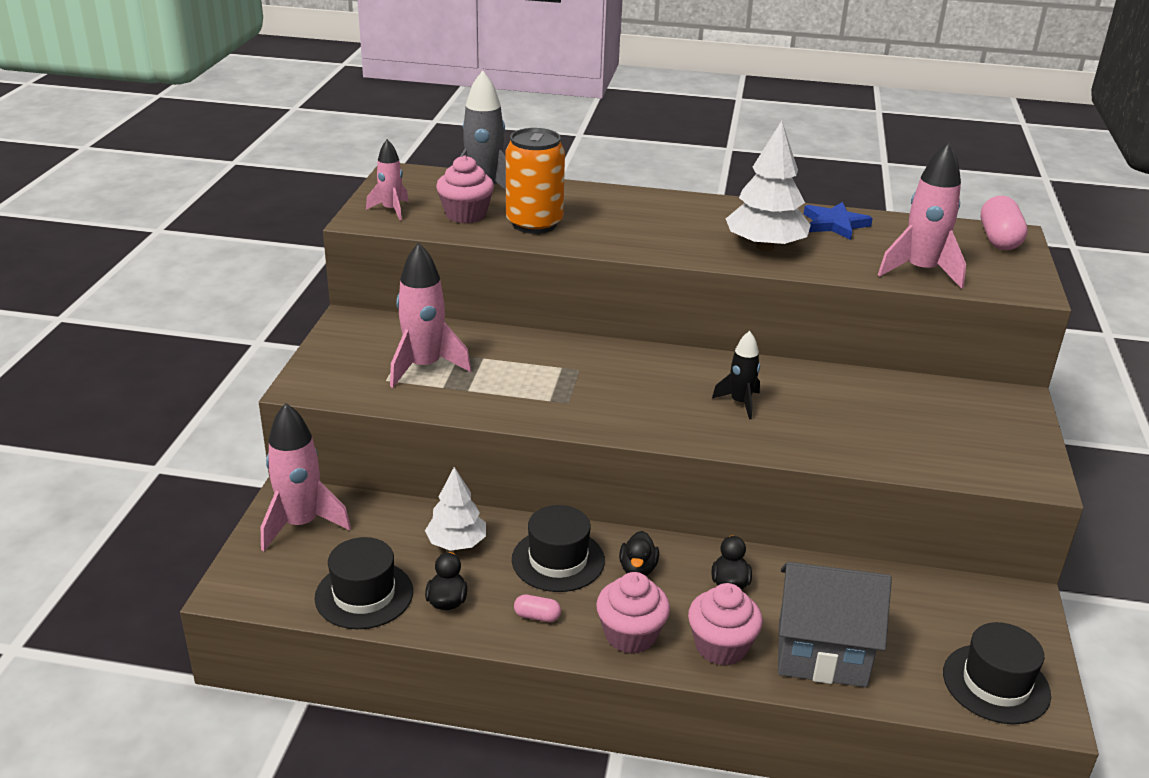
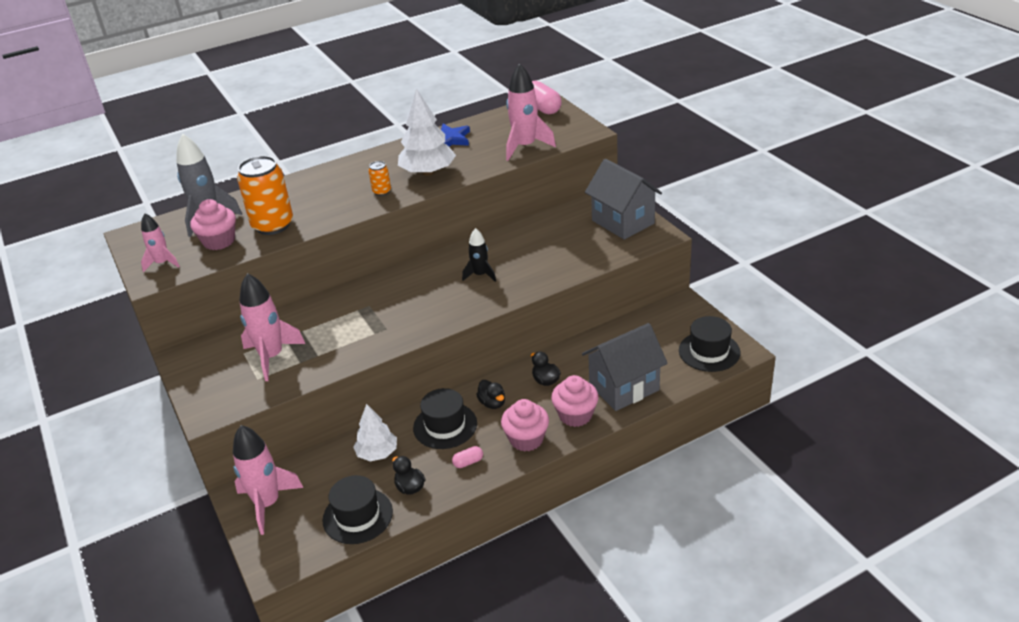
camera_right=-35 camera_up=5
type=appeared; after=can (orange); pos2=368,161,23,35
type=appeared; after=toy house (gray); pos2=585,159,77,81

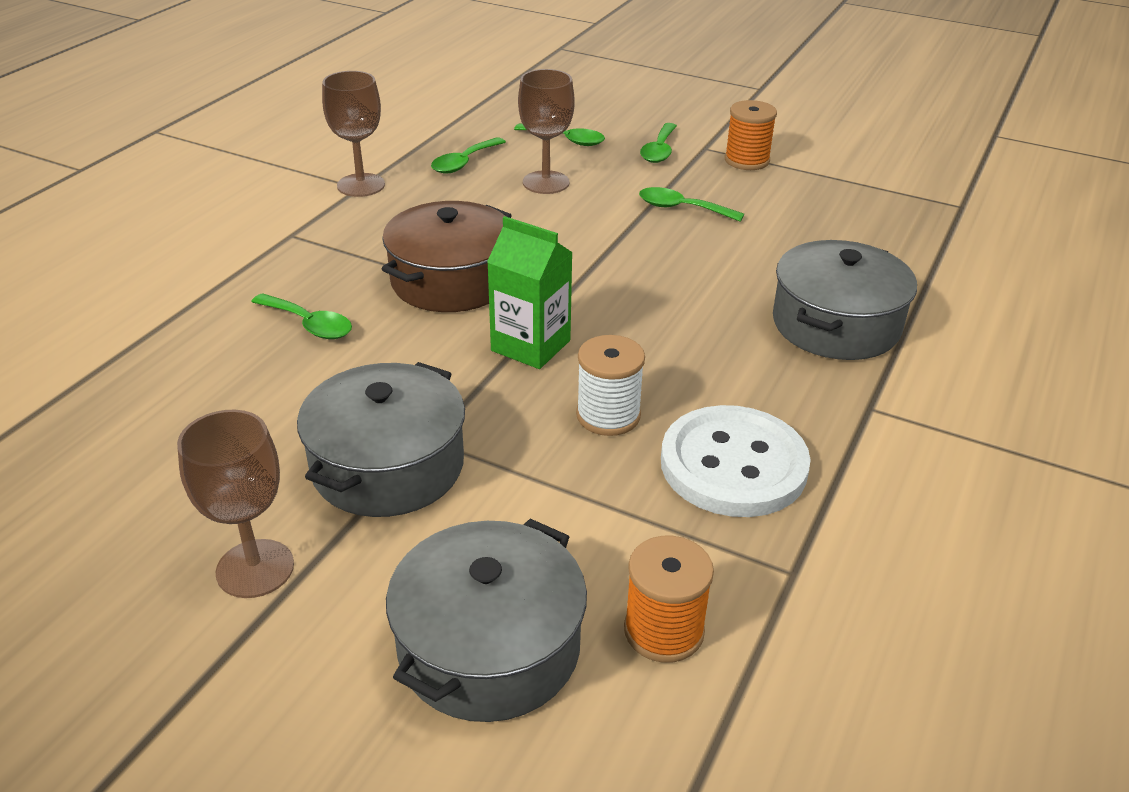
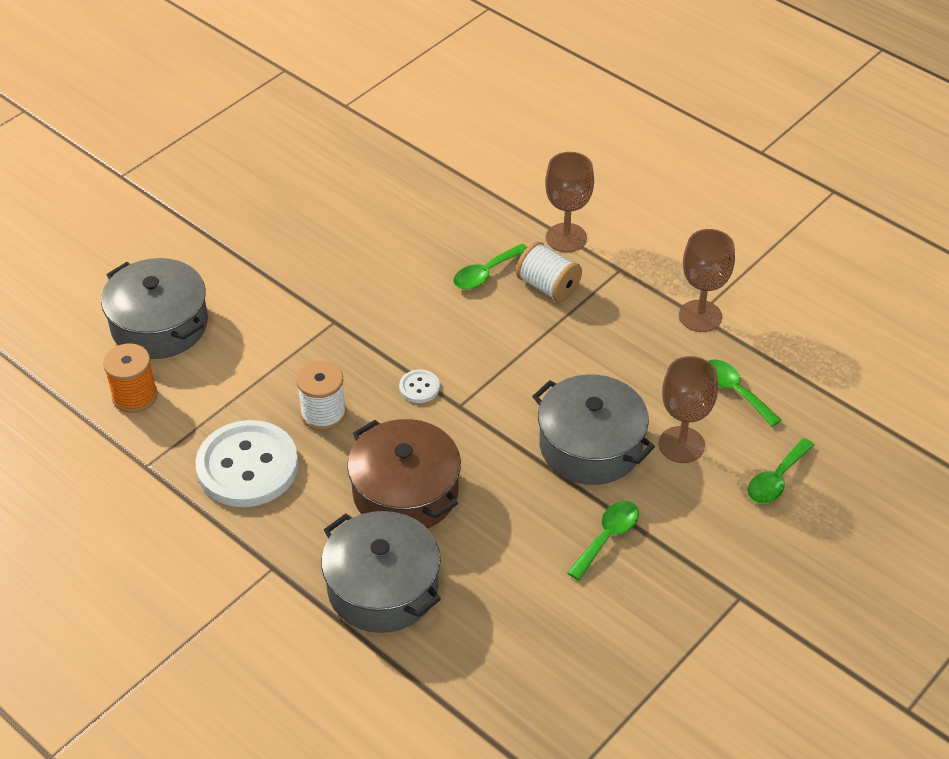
camera_right=105 camera_up=10
type=relocated; before=wine glass (russet); pos1=177,410,117,188; pos2=545,152,49,100
type=relocated; before=pot (gray); pos1=297,362,168,155; pos2=532,374,123,111
type=relocated; before=pot (russet); pos1=382,201,130,111; pos2=347,419,114,110
type=exchanged; before=carton (green); after=button (white); pos1=487,216,86,153; pos2=399,369,41,34
type=missing; before=tablespoon (green); pos1=640,123,37,40
type=missing; before=spool (orange); pos1=725,100,52,70
type=appeared; after=spool (white); pos2=516,241,66,61

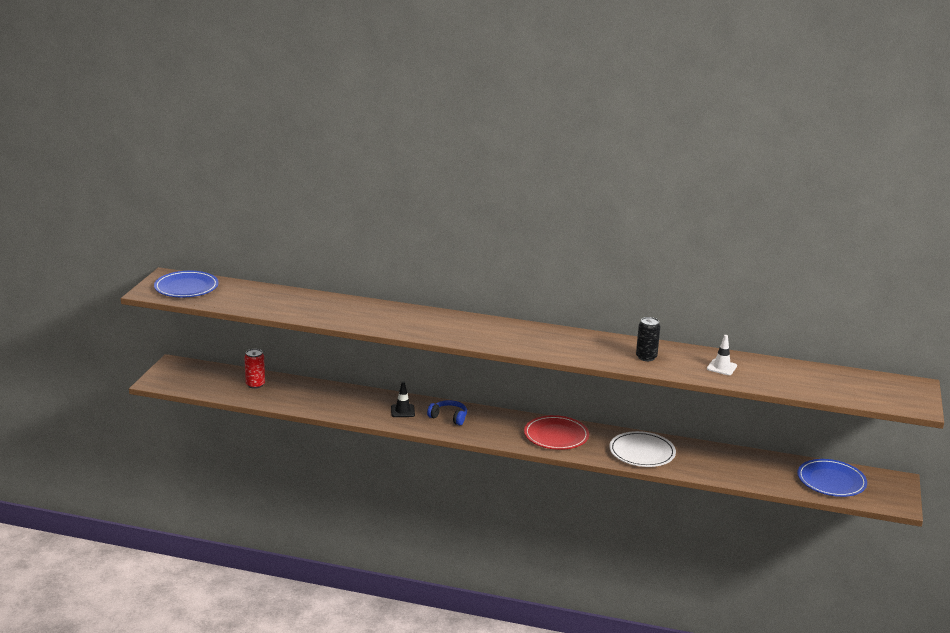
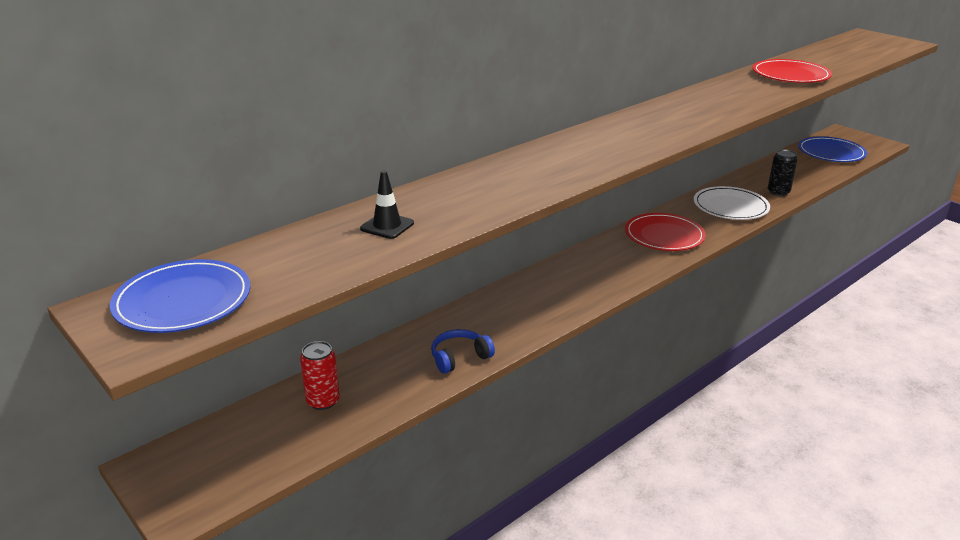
camera_right=-55 camera_up=5
type=relocated; before=safety cone (jet-black); pos1=391,381,24,36; pos2=360,170,54,69
type=relocated; before=over-ear headphones (cobalt); pos1=427,400,40,25; pos2=431,329,64,45
type=relocated; before=can (jet-black); pos1=636,317,25,44; pos2=768,149,30,47
type=exchanged; before=safety cone (white); after=dinner plate (crimson); pos1=707,335,30,40; pos2=753,59,79,24

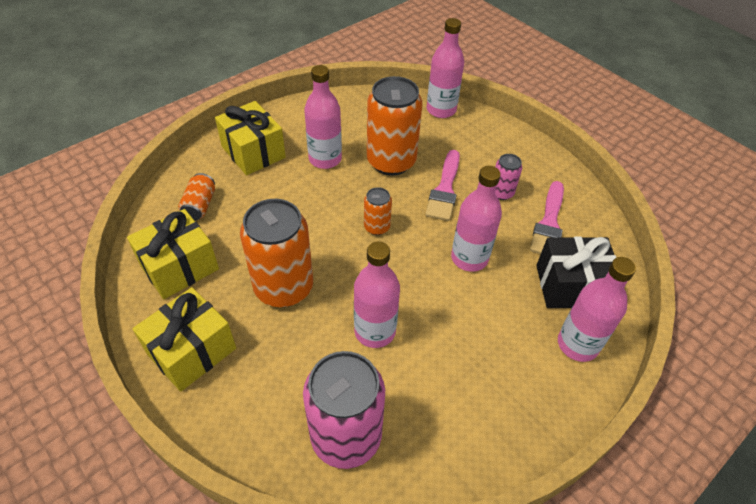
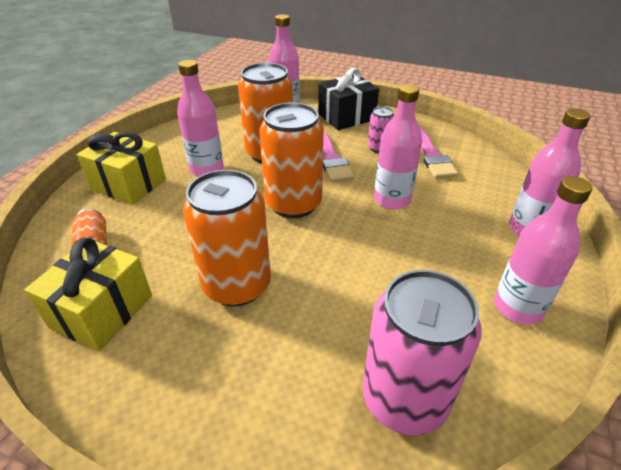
camera_right=-25 camera_up=-10
type=missing; before=present (golden); pos1=132,287,104,105
type=relocated; before=bottle (rosy); pos1=354,242,46,106; pos2=494,176,99,149
type=size; before=can (orange); pos1=364,187,28,48; pos2=259,102,65,116; scale=2.07
type=relocated; before=present (jet-black); pos1=536,236,80,72; pos2=318,68,61,62

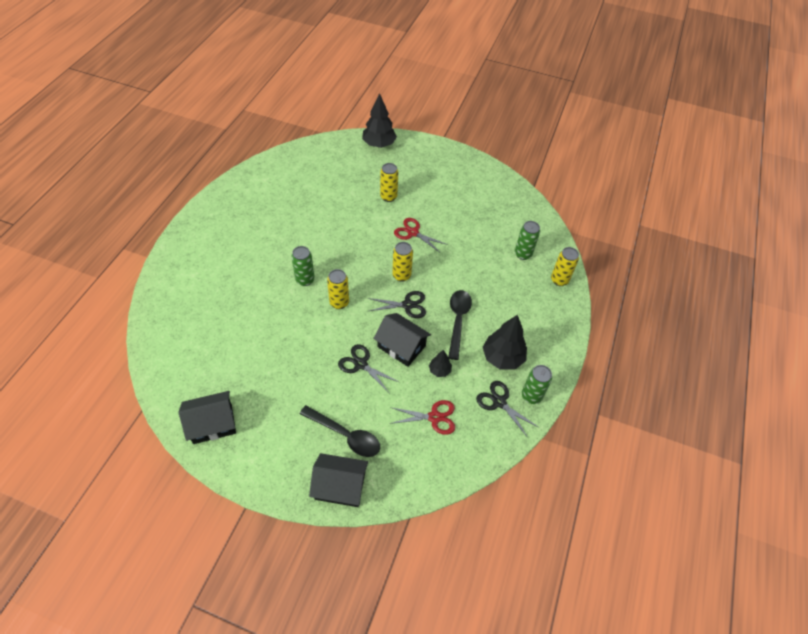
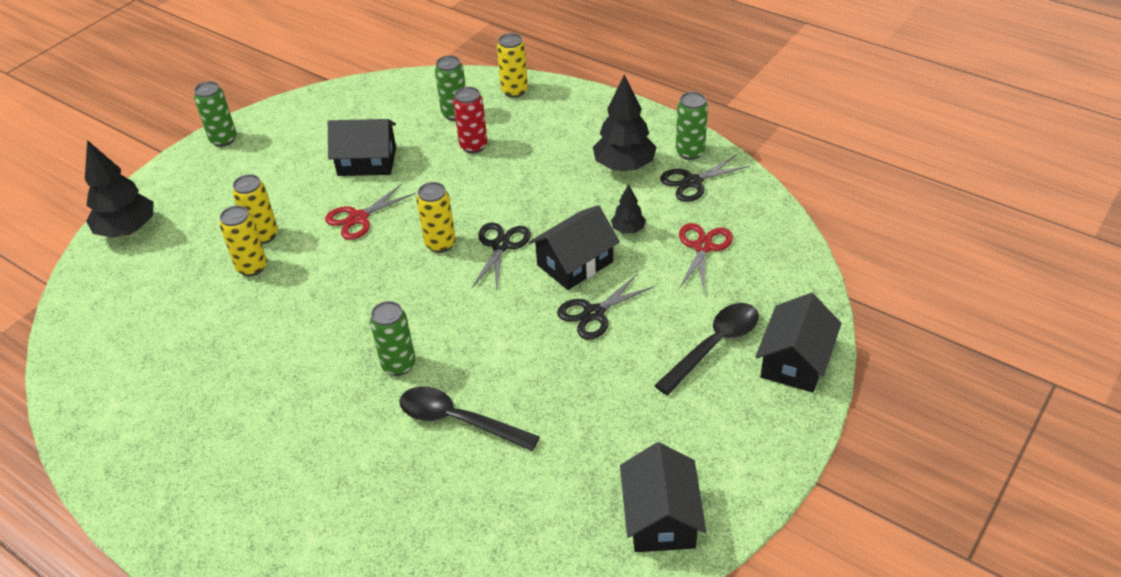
camera_right=-70 camera_up=-10
type=relocated; before=can (golden); pos1=327,269,22,40; pos2=219,206,48,70
type=relocated; before=tablespoon (jet-black); pos1=448,290,24,70; pos2=399,387,141,64
type=appeared; after=can (green); pos2=194,81,43,66
type=appeared; after=toy house (jet-black); pos2=328,119,68,57
type=appeared; after=can (crimson); pos2=453,87,35,67

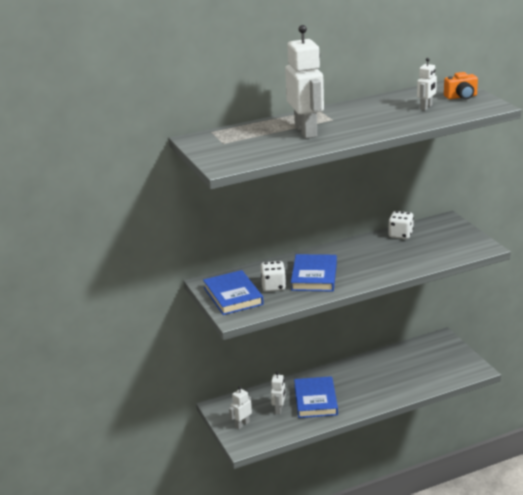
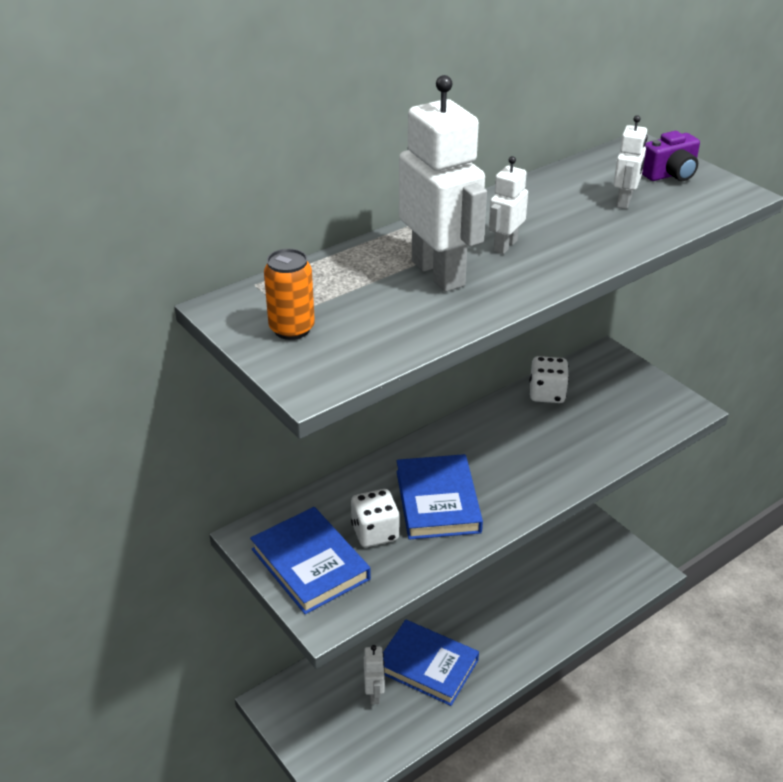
camera_right=-15 camera_up=10
type=relocated; before=robot (white); pos1=229,386,23,43; pos2=489,156,39,98
type=spun; before=hardcover (cobalt); pos1=294,376,44,42; pos2=383,620,96,86; turn=-45
type=colour; before=compact camera (orange); after=compact camera (royal purple); pos1=444,72,34,28; pos2=642,131,58,50
type=appeared; after=can (orange); pos2=264,249,51,91

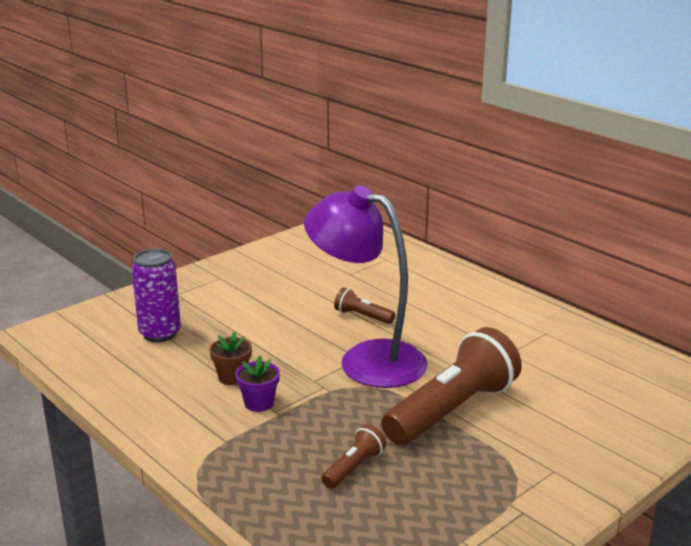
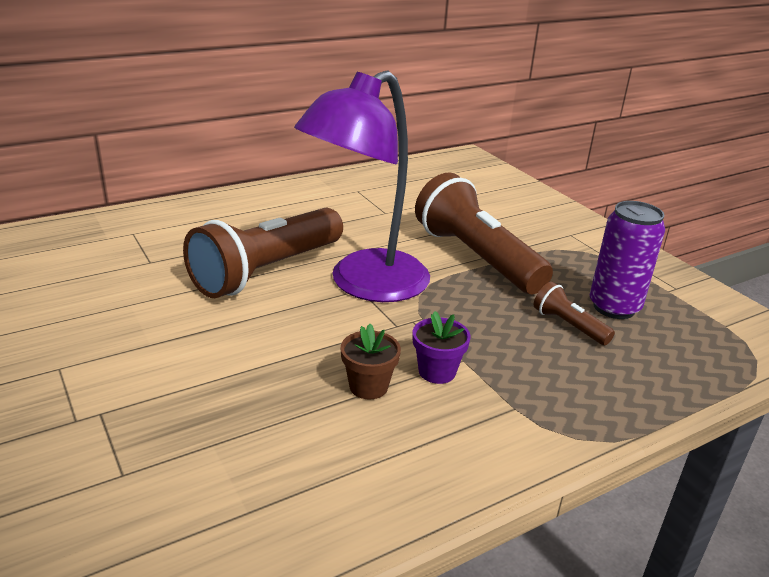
camera_right=-80 camera_up=5
type=relocated; before=can (royal purple); pos1=131,249,50,93; pos2=590,201,75,118
type=size; before=flashlight (russet); pos1=334,287,61,37; pos2=183,208,160,90; scale=2.22

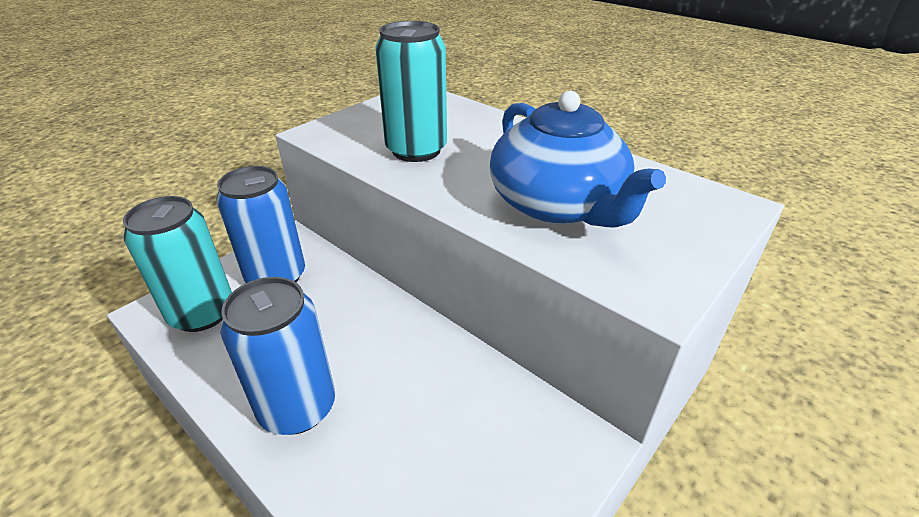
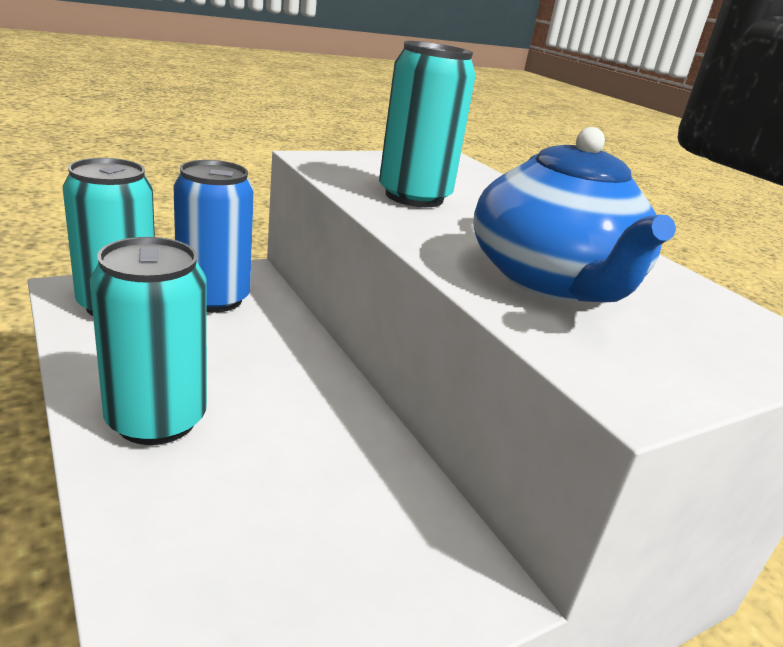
camera_right=15 camera_up=-10
type=colour; before=can (cobalt); after=can (turquoise); pos1=220,277,115,158; pos2=90,237,117,208

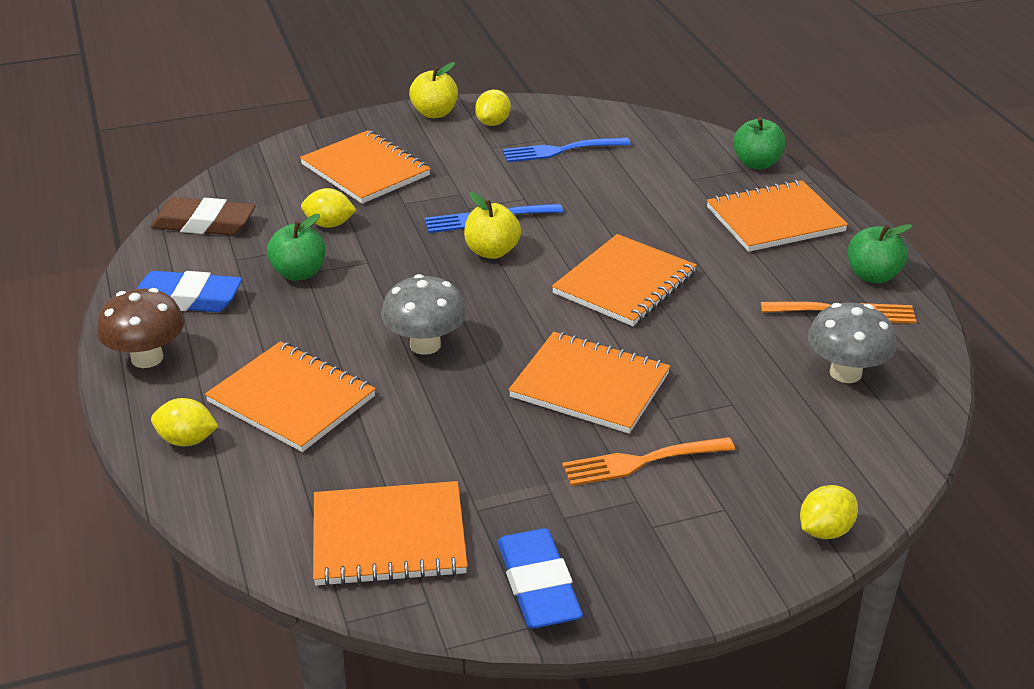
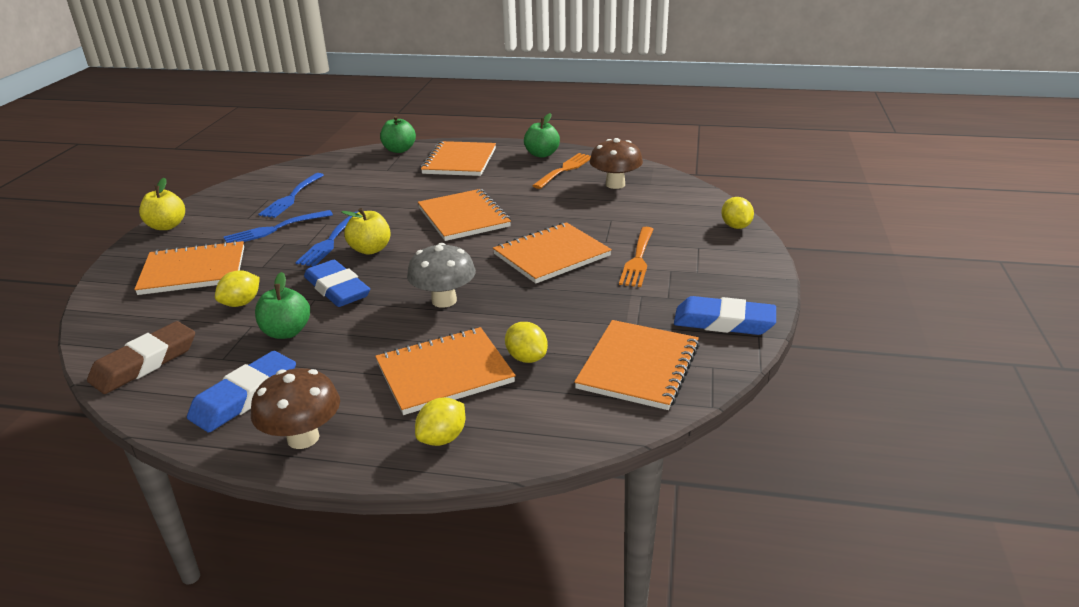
camera_right=-60 camera_up=-5
type=relocated; before=lemon (golden); pos1=475,90,36,36; pos2=505,322,43,41
type=colour; before=mushroom (gray); after=mushroom (russet); pos1=808,302,88,81; pos2=589,138,54,51
type=appeared; after=dinner fork (cobalt); pos2=224,210,109,33
type=appeared; after=pencil eraser (cobalt); pos2=304,260,66,47

